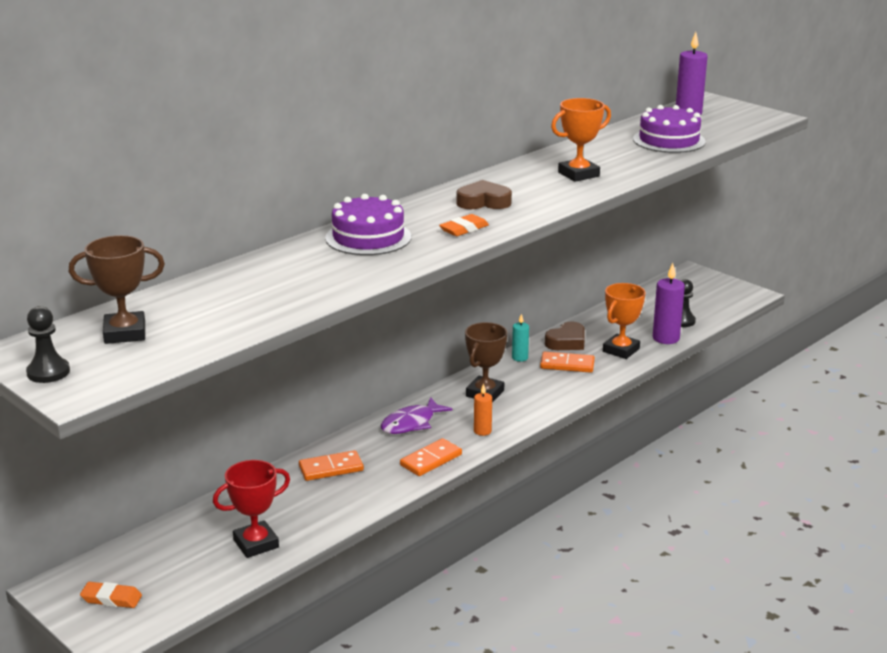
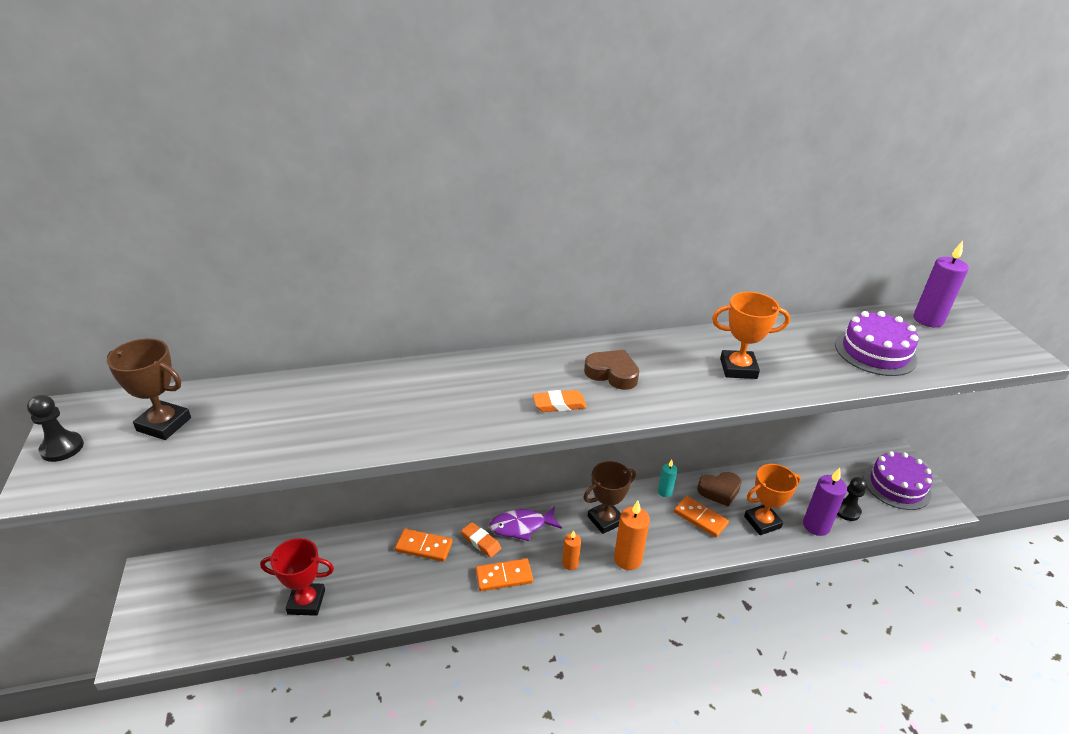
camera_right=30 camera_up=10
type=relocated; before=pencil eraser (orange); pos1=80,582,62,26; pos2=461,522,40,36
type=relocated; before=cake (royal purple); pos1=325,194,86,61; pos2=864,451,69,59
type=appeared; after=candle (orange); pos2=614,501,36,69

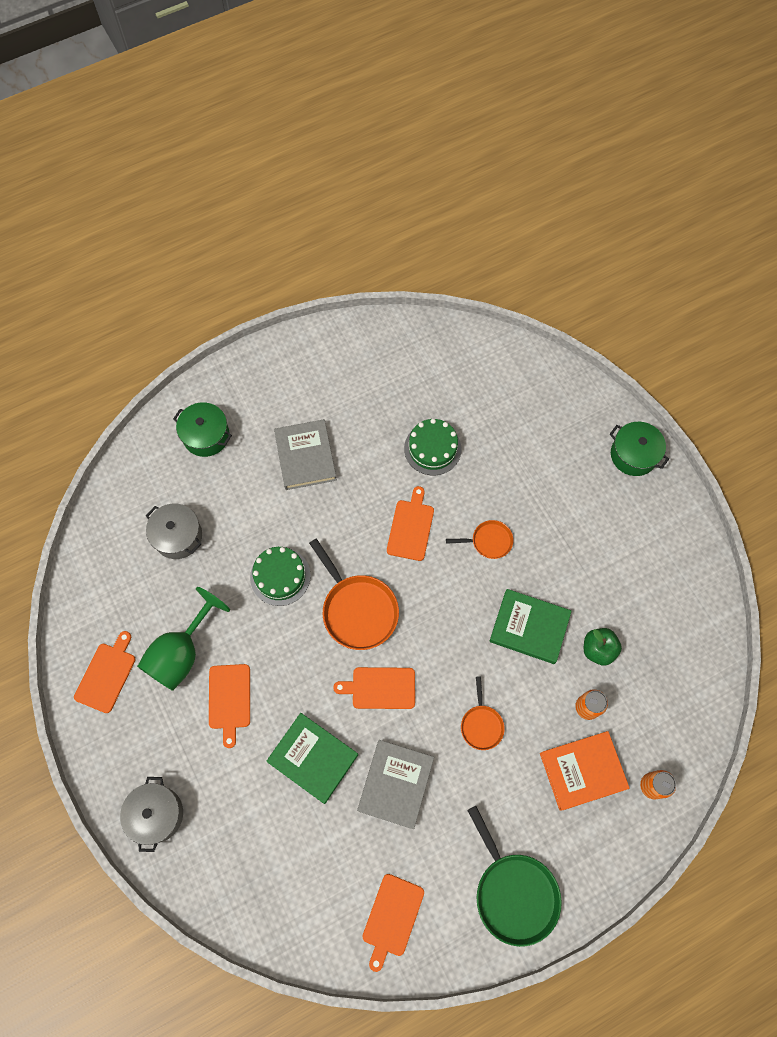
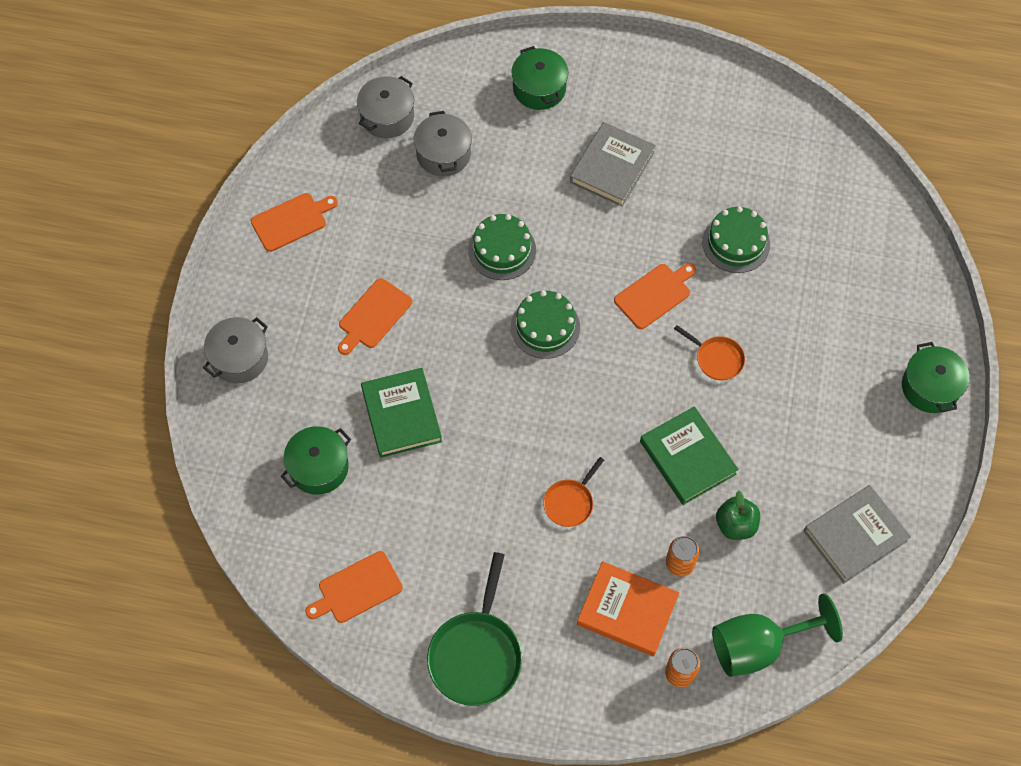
camera_right=40 camera_up=-5
type=relocated; before=wine glass (green); pos1=137,587,93,104; pos2=712,593,131,84
type=exchanged; before=frying pan (orange); after=cake (green); pos1=309,538,90,112; pos2=511,290,69,69
type=missing; before=bread board (orange); pos1=333,667,82,42
type=relocated; before=hardcover (gray); pos1=357,740,77,89; pos2=804,485,107,99
type=appeared; after=pot (green); pos2=281,426,70,69
type=appeared; after=pot (gray); pos2=357,76,57,62

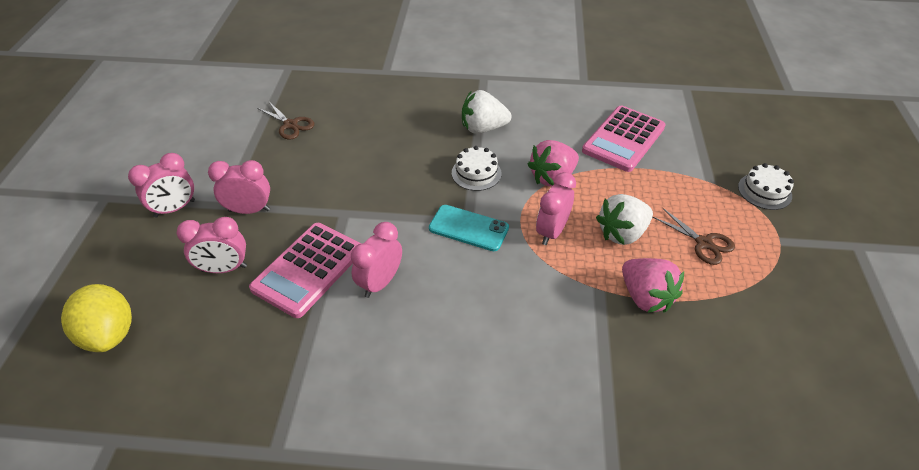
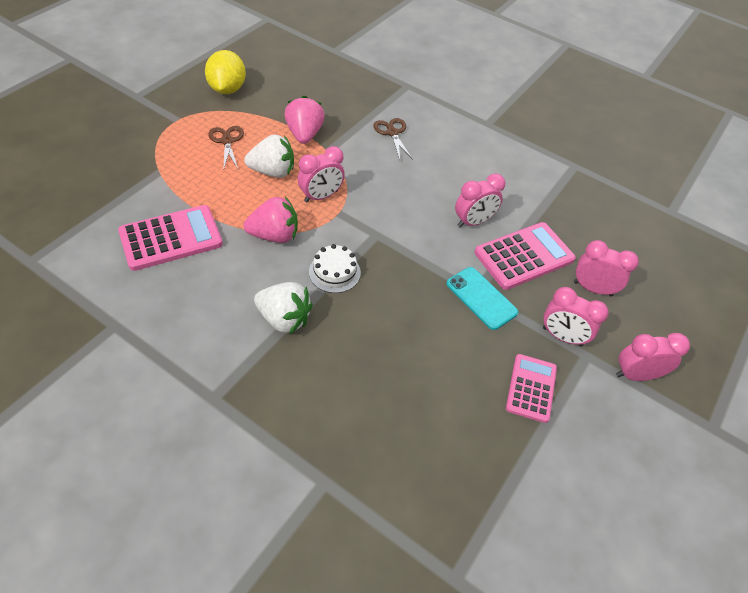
camera_right=-155 camera_up=5
type=relocated; before=lemon (golden); pos1=61,284,71,68; pos2=205,50,41,44
type=relocated; before=pair of scissors (russet); pos1=257,101,57,39; pos2=373,118,40,42
type=relocated; before=mobile phone (turquoise); pos1=429,205,80,46; pos2=446,267,72,63
type=missing; before=cake (white); pos1=738,163,56,47
type=appeared; after=calculator (rosy); pos2=506,354,51,69

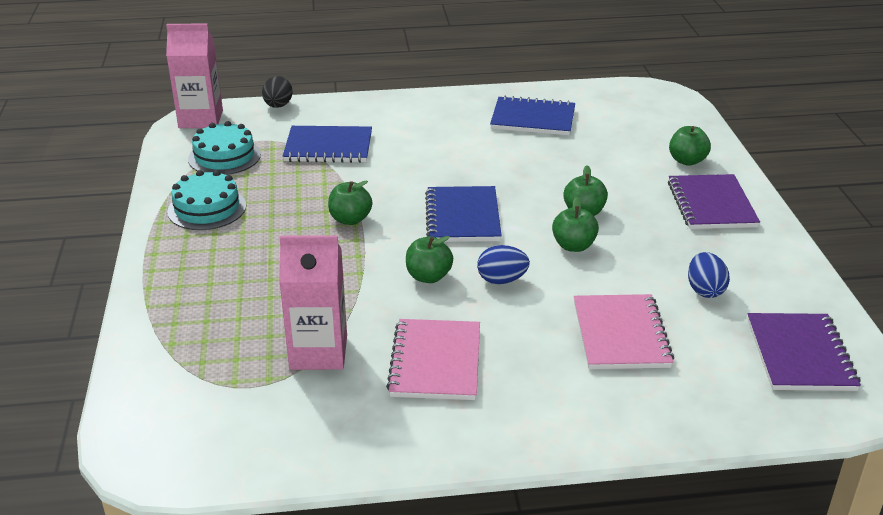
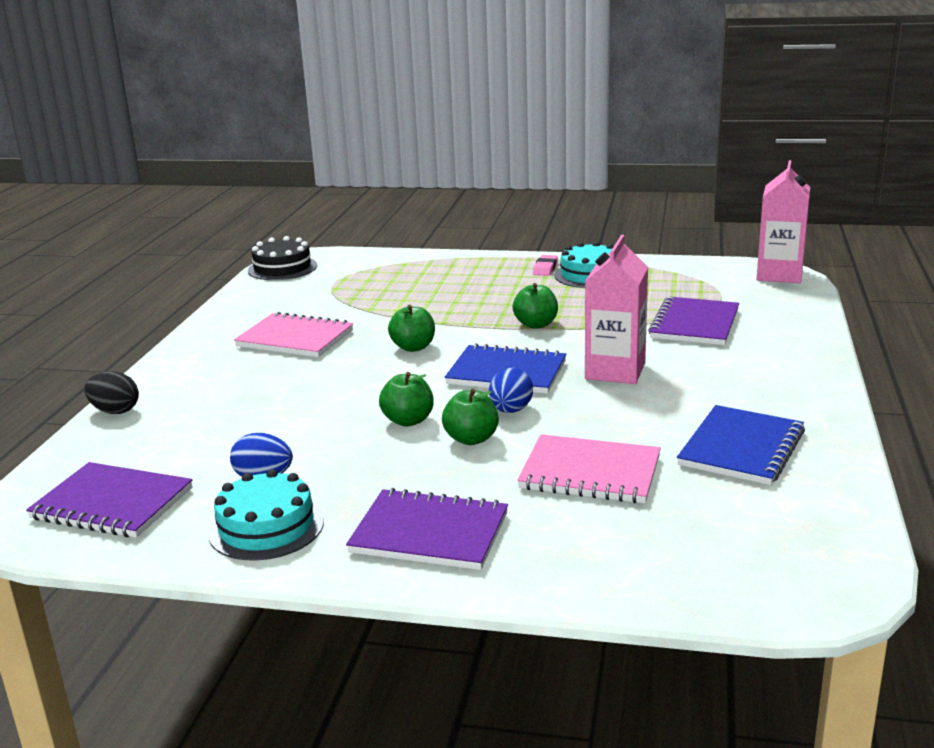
camera_right=110 camera_up=-10
type=relocated; before=cake (turquoise); pos1=188,121,73,54; pos2=208,469,116,92
type=relocated; before=egg (jet-black); pos1=262,76,31,32; pos2=84,371,55,43
type=relocated; before=carton (rosy); pos1=279,235,68,135; pos2=585,235,63,149
type=colour; before=exercise book (cobalt); after=exercise book (royal purple); pos1=283,126,89,37; pos2=648,297,91,48
type=relocated; before=egg (cobalt); pos1=477,245,53,39; pos2=489,368,44,45
type=relocated; before=exercise book (rosy); pos1=574,294,100,75; pos2=517,434,144,69
type=missing; before=apple fruit (green); pos1=669,126,42,40
type=appeared; after=cake (jet-black); pos2=248,236,69,44
type=appeared; after=pencil eraser (rosy); pos2=533,255,25,21

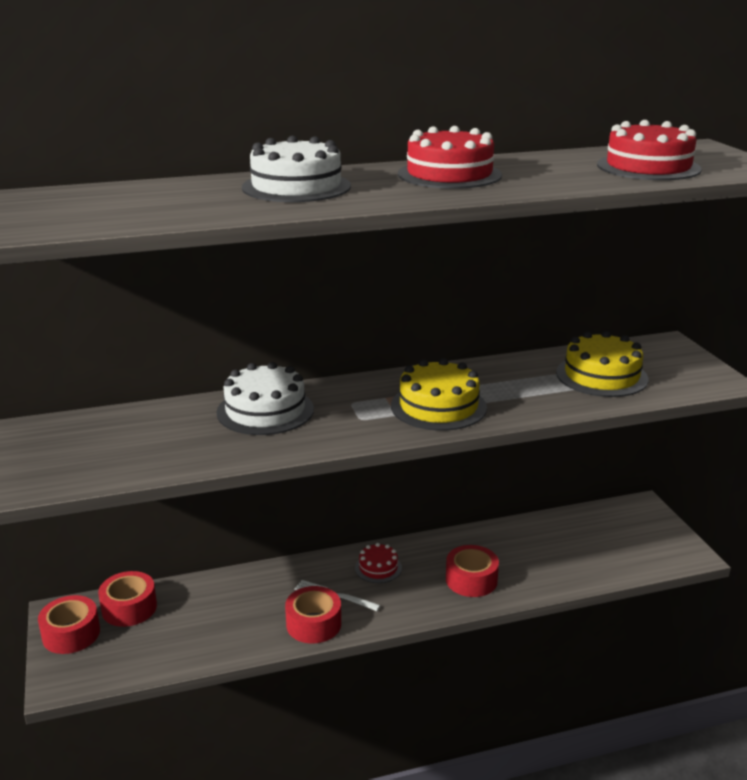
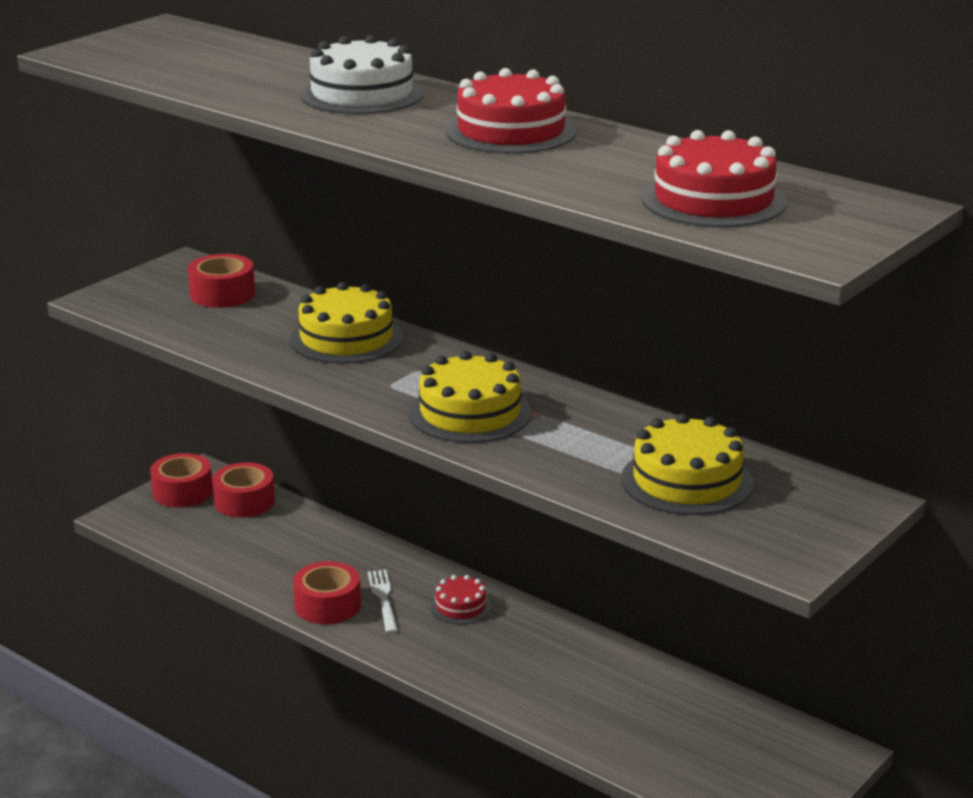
camera_right=55 camera_up=0
type=colour; before=cake (white); after=cake (golden); pos1=217,362,97,73; pos2=290,282,113,82
type=relocated; before=sticky tape (crimson); pos1=446,545,53,52; pos2=188,254,67,54

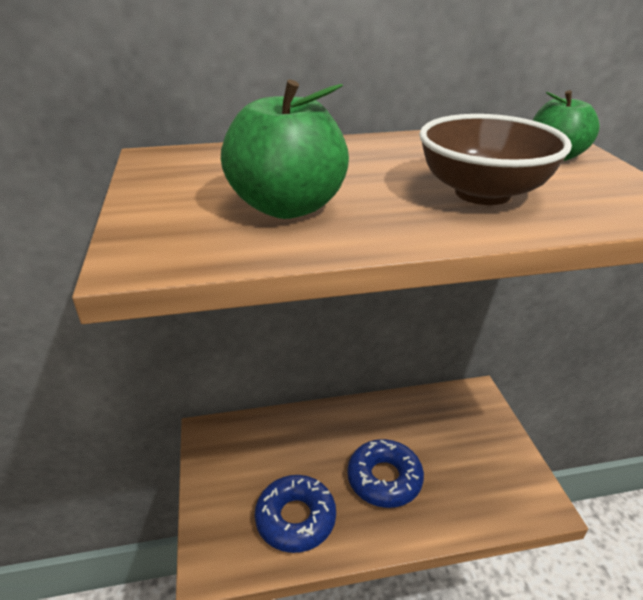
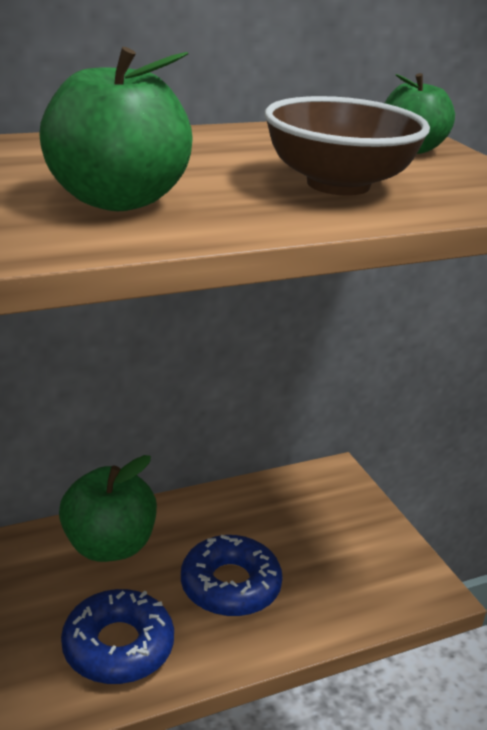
camera_right=-15 camera_up=-5
type=appeared; after=apple fruit (green); pos2=59,455,98,107

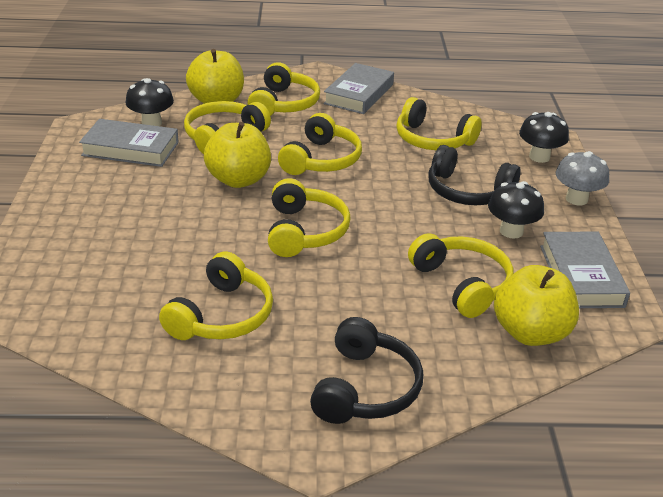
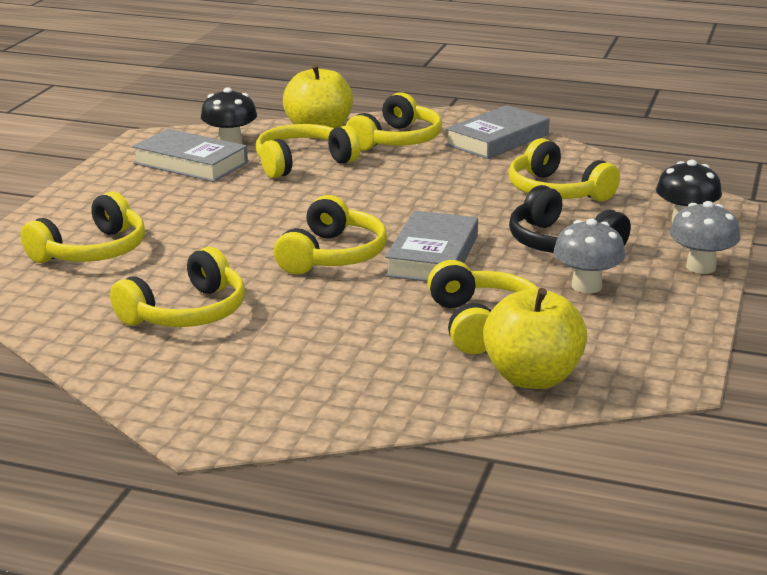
camera_right=20 camera_up=-10
type=missing; before=apple fruit (golden); pos1=204,122,67,66
type=relocated; before=over-ear headphones (golden); pos1=278,113,84,62; pos2=21,192,124,71
type=missing; before=over-ear headphones (jet-black); pos1=310,317,113,107
type=colour; before=mushroom (jet-black); after=mushroom (gray); pos1=488,181,56,58; pos2=553,219,72,74
type=relocated; before=hardcover (gray); pos1=540,232,90,76; pos2=385,211,93,71

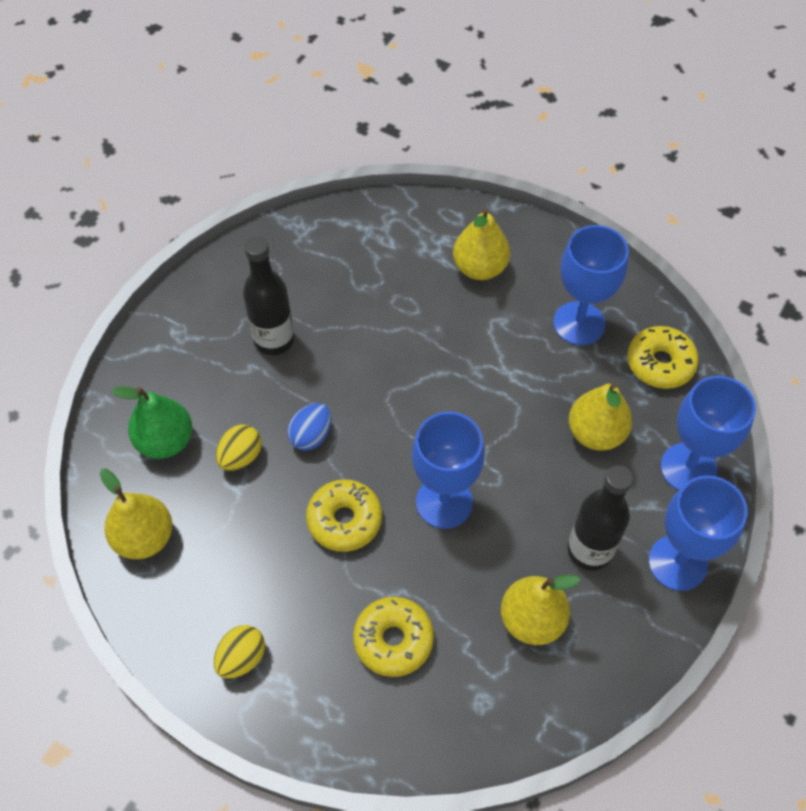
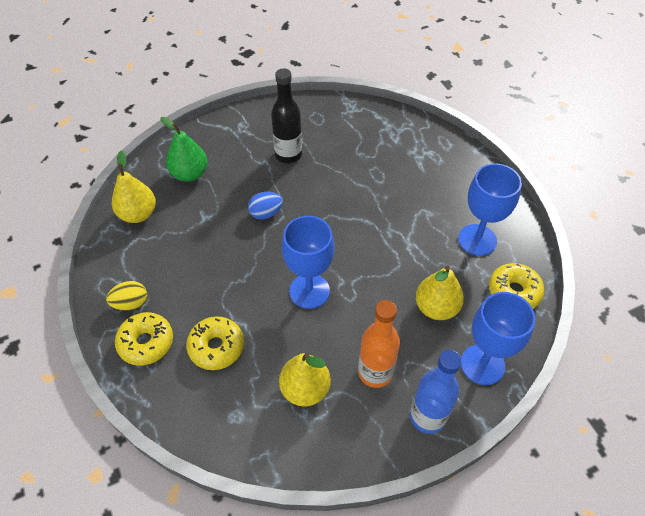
camera_right=35 camera_up=-5
type=missing; before=egg (golden); pos1=216,425,46,46
type=relocated; before=donut (golden); pos1=306,479,76,73; pos2=115,312,58,54
type=missing; before=pear (golden); pos1=453,208,57,72
type=colour; before=bottle (jet-black); after=bottle (orange); pos1=567,465,66,106; pos2=358,300,42,88
type=exchanged; before=wine glass (cobalt); after=bottle (cobalt); pos1=649,475,99,116; pos2=410,350,52,84

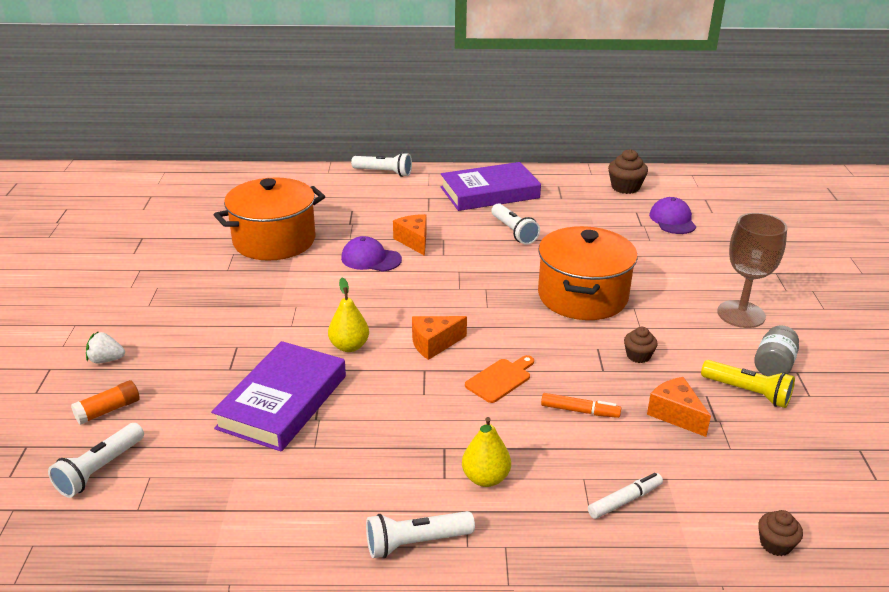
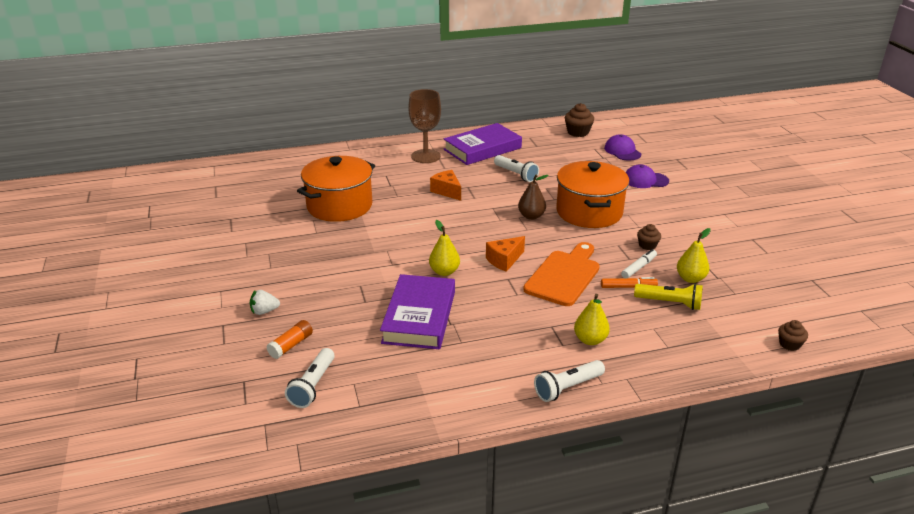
camera_right=-15 camera_up=0
type=relocated; before=cap (royal purple); pos1=341,236,61,36; pos2=625,164,44,24
type=missing; before=flashlight (white); pos1=351,152,61,25
type=size; before=bread board (orange); pos1=465,355,69,48; pos2=523,242,77,64; scale=1.82
type=relocated; before=marker pen (white); pos1=588,473,75,46; pos2=621,249,36,29
type=exchanged; before=piece of cheese (orange); after=pear (golden); pos1=647,377,64,60; pos2=677,228,34,55
type=relocated; before=flashlight (golden); pos1=701,360,94,48; pos2=634,284,69,26
type=relocated; before=wine glass (russet); pos1=717,213,70,115; pos2=408,89,33,74
type=missing; before=jam jar (gray); pos1=754,325,45,51
type=appeared; after=pear (russet); pos2=518,175,31,45

